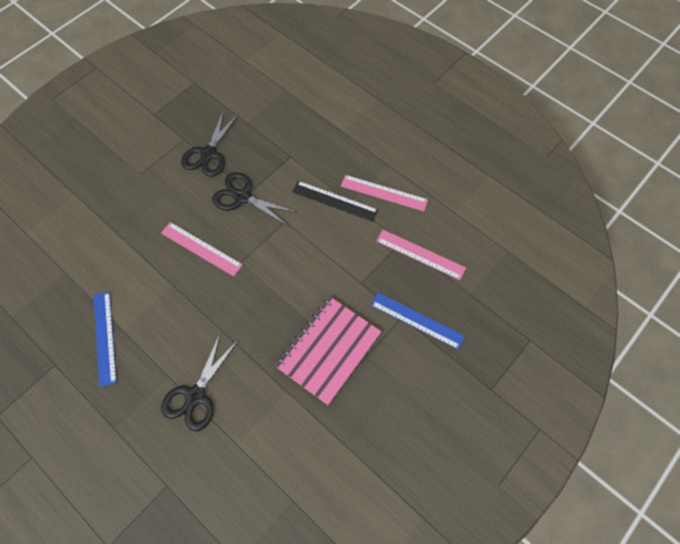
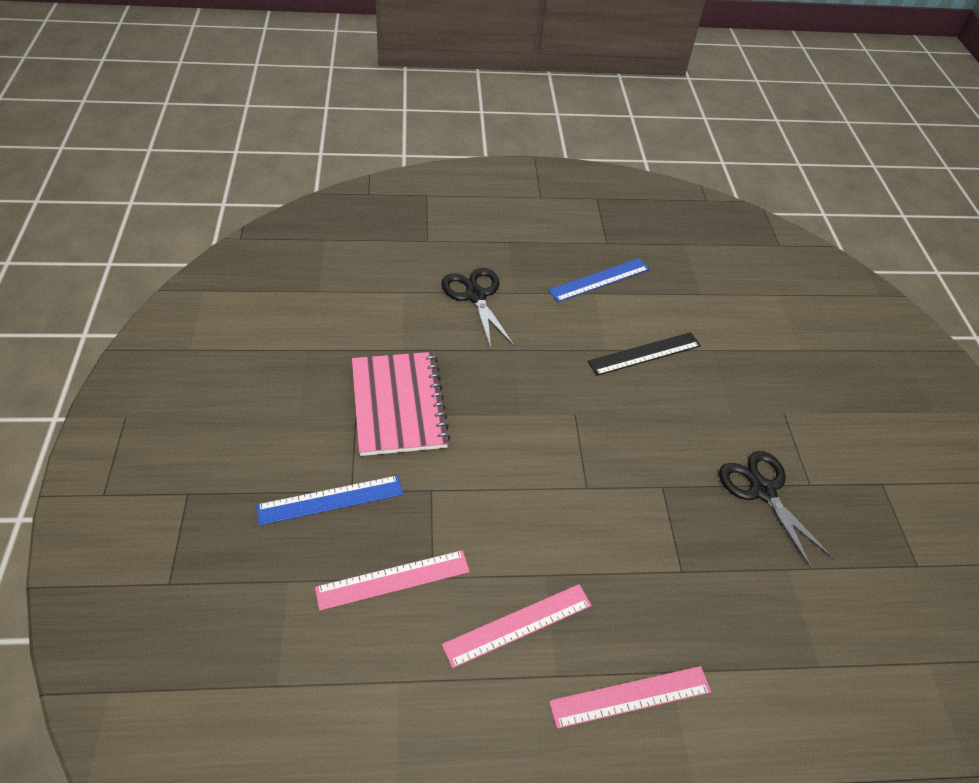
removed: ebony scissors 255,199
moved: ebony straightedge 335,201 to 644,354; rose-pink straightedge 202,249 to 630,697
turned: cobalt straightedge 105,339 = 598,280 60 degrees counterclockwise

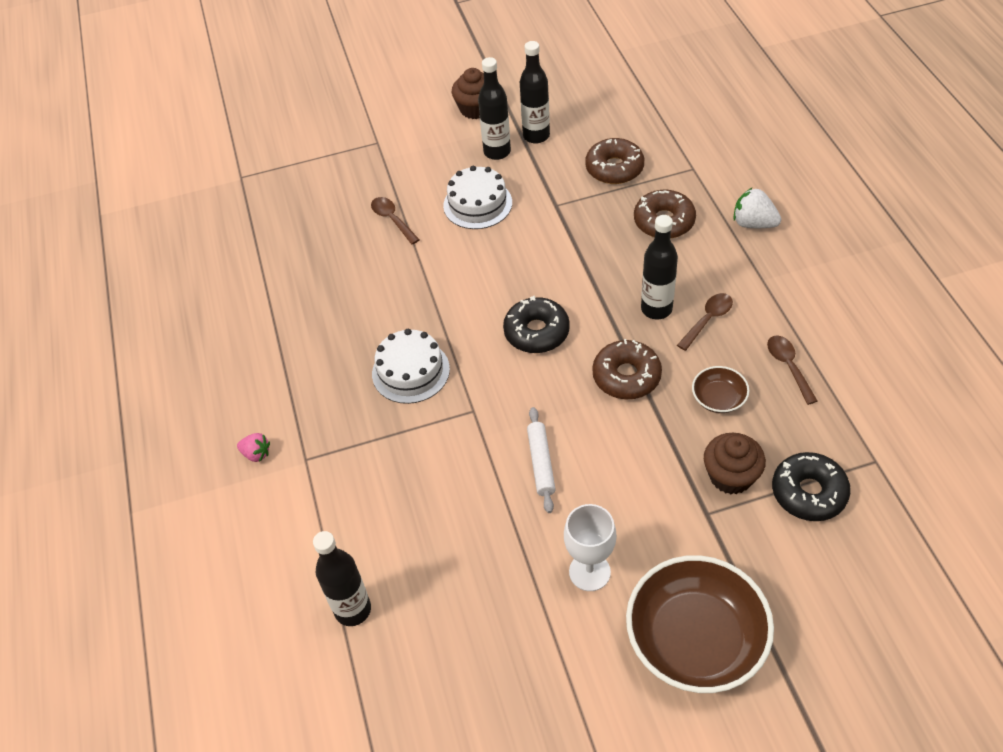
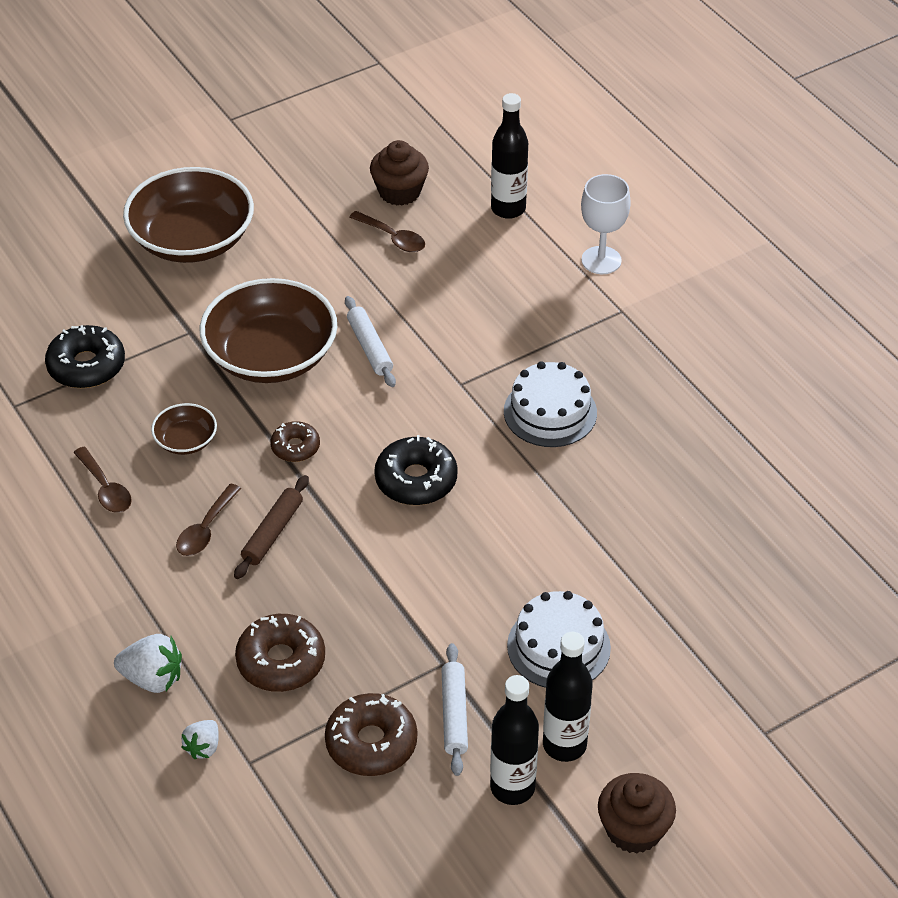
removed: rose-pink strawberry 253,447
added: brown bowl 268,330; white dough roller 455,709; white strawberry 200,739
moved: brown spoon 395,221 to 387,231; brown fairy cake 735,463 to 399,173; white wine glass 590,547 to 606,224
replaced: ebony drink bottle 659,267 to brown dough roller 271,527
resized: brown donut 627,369 = 295,441 x0.61

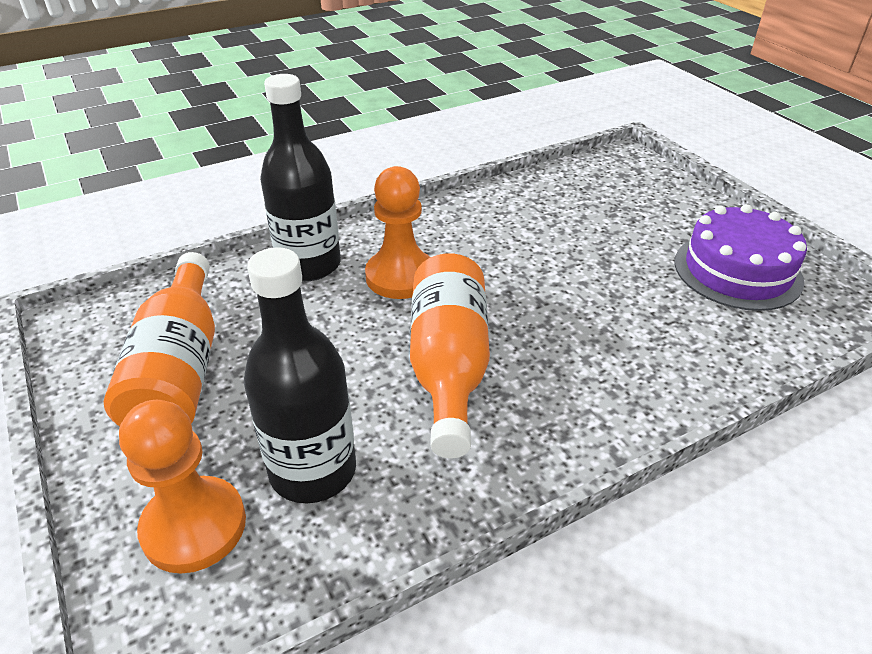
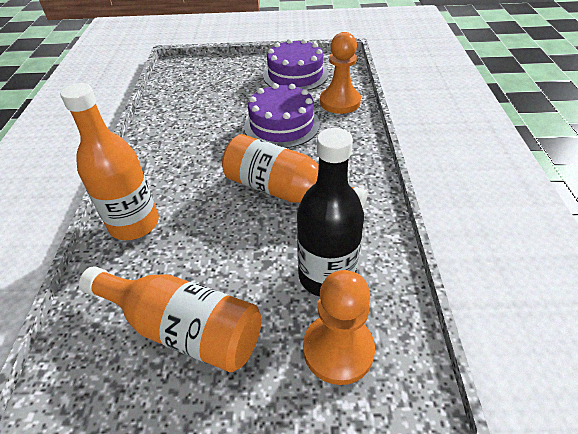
added: royal purple gateau 282,115
moved: orange-coloured chess pawn 397,232 to 340,73
recoloured: ebony drink bottle 300,177 to orange-coloured drink bottle 109,161

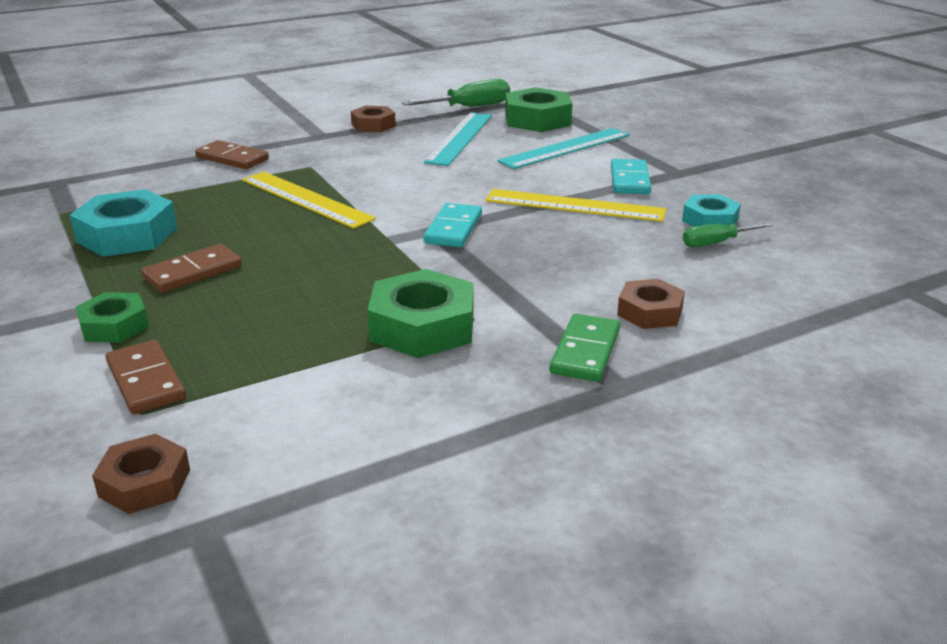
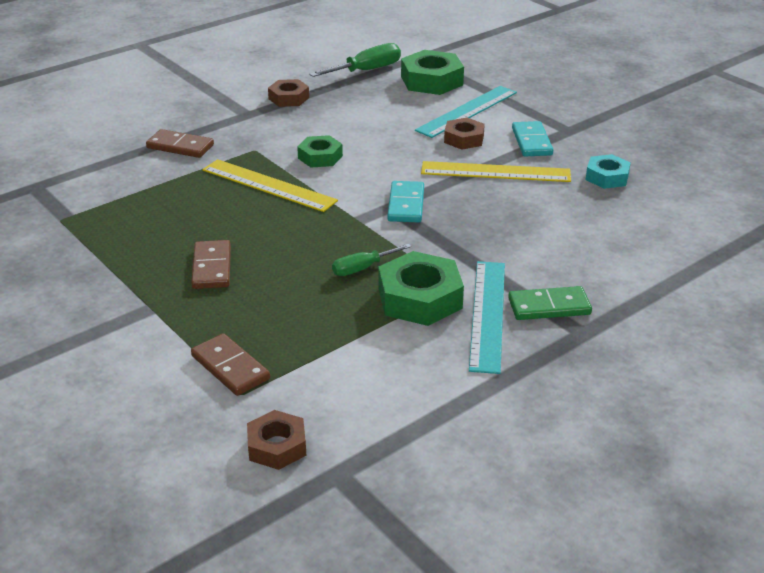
removed: turquoise hexagon nut 123,223
moved: turquoise straightedge 458,139 to 487,317; leaf-green hand screwdriver 728,235 to 371,260; brown hexagon nut 651,304 to 464,134; leaf-green hexagon nut 112,317 to 320,151
turned: brown domino tile 191,268 = 211,264 45 degrees counterclockwise; leaf-green domino tile 585,348 = 550,303 75 degrees clockwise

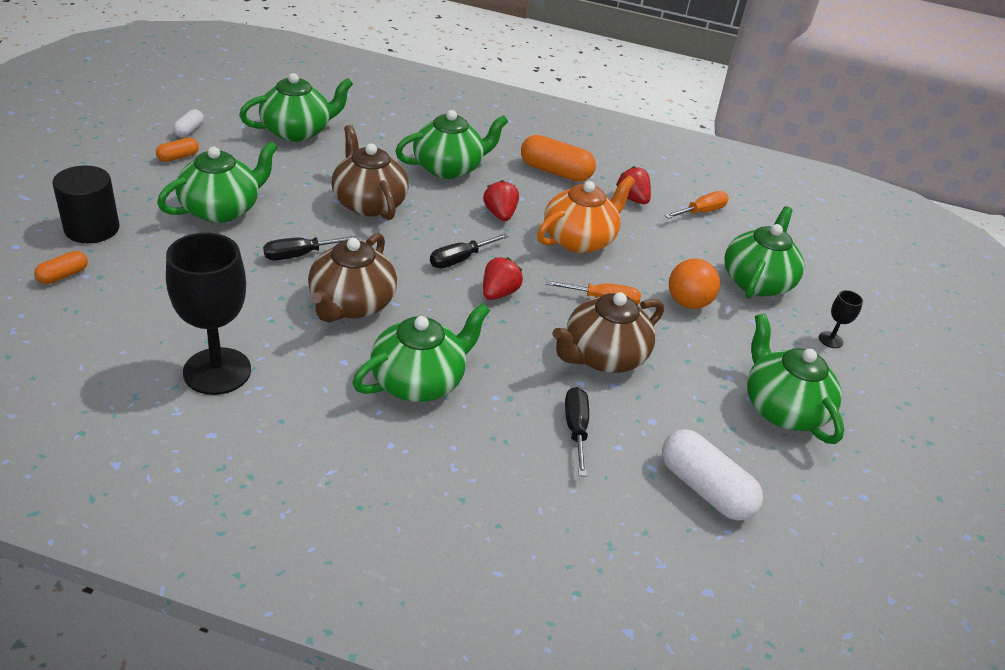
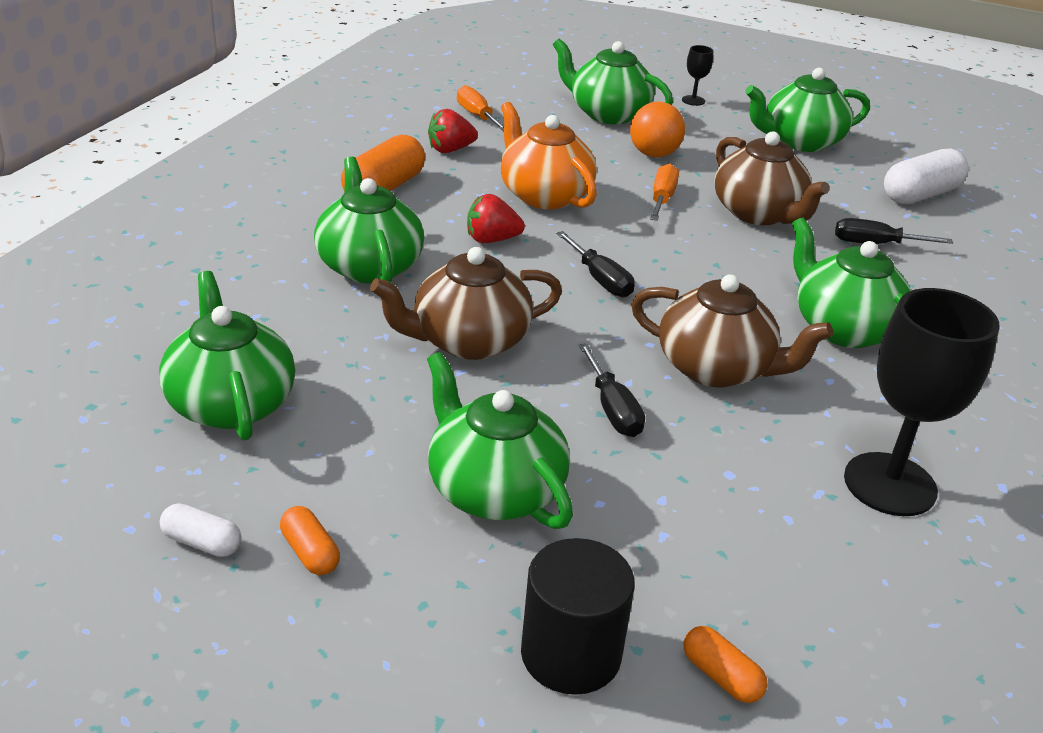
removed: red strawberry 503,278

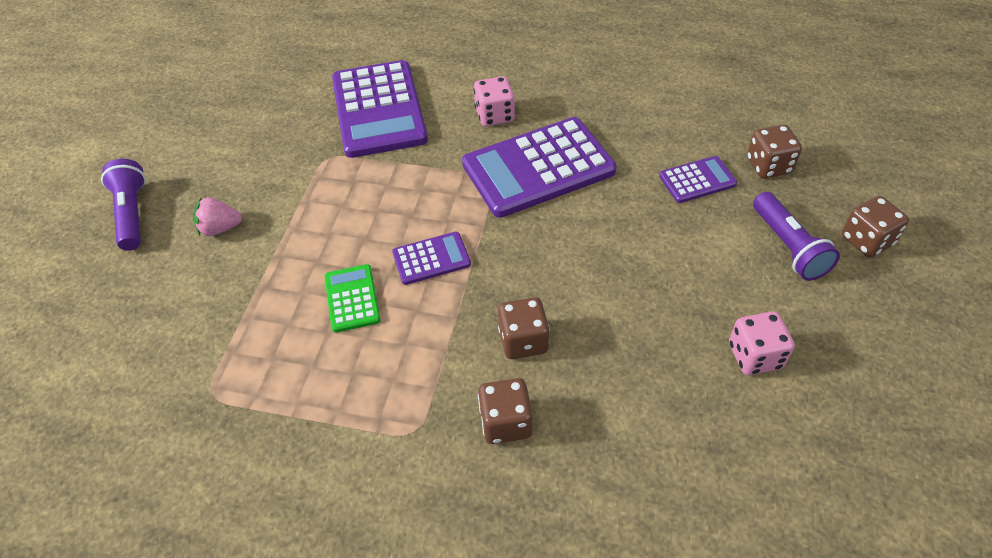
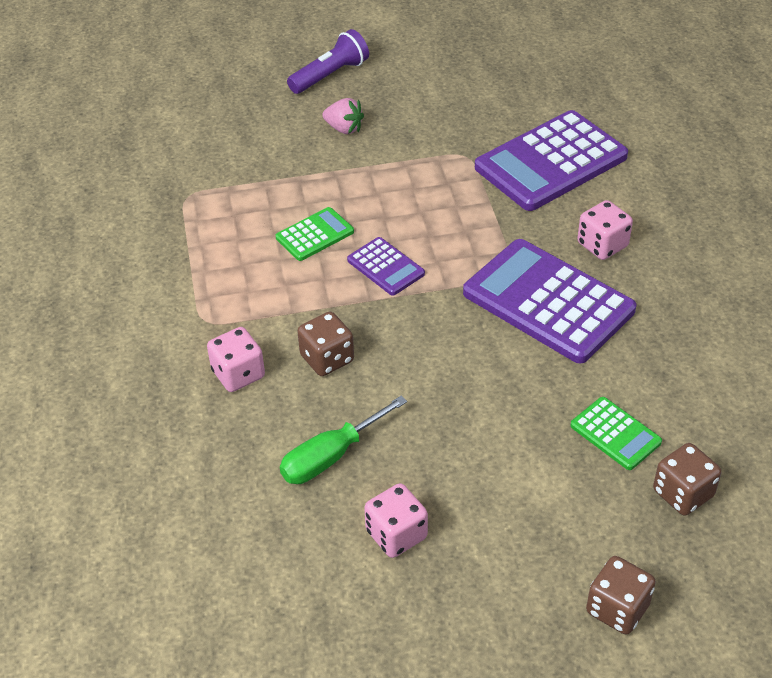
removed: royal purple torch 796,236
added: leaf-green hand screwdriver 343,440
recoloured: royal purple pocket calculator 698,179 to leaf-green pocket calculator 616,433; brown game die 505,411 to rose-pink game die 236,359
turned: rose-pink strawberry 217,216 = 343,116 150 degrees clockwise

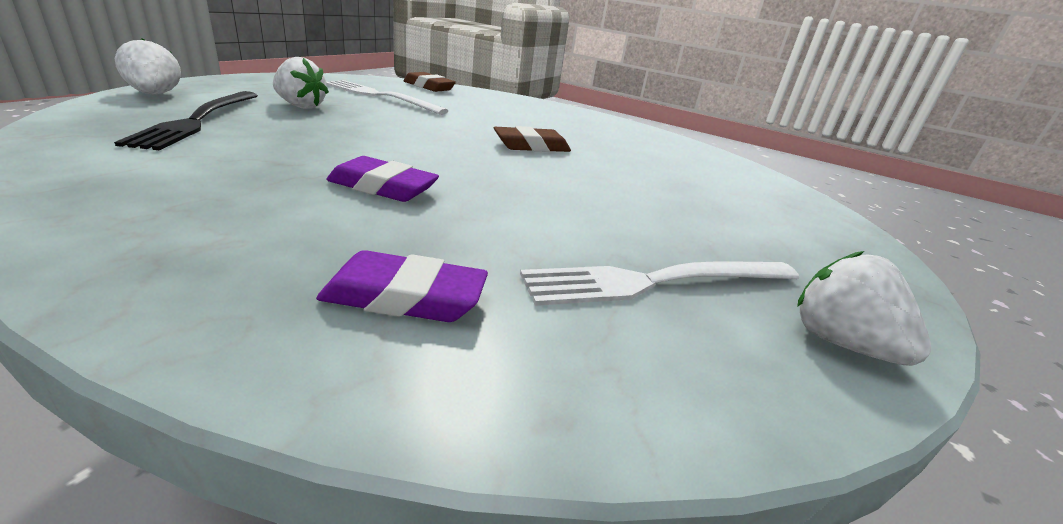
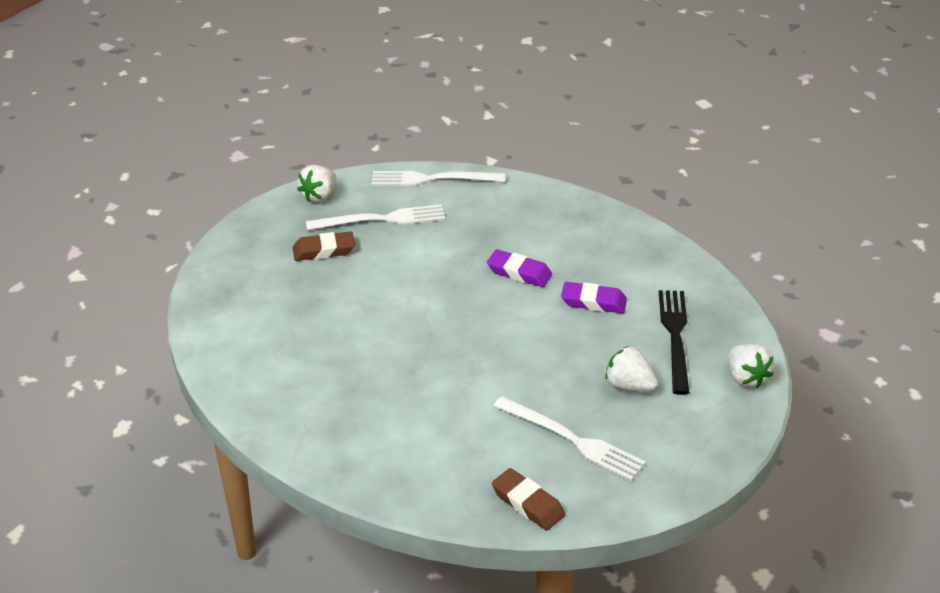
added: white fork 438,178
moved: brown pencil eraser 532,139 to 324,246; royal purple pencil eraser 402,286 to 594,297
turned: white strawberry 864,308 = 316,184 60 degrees clockwise

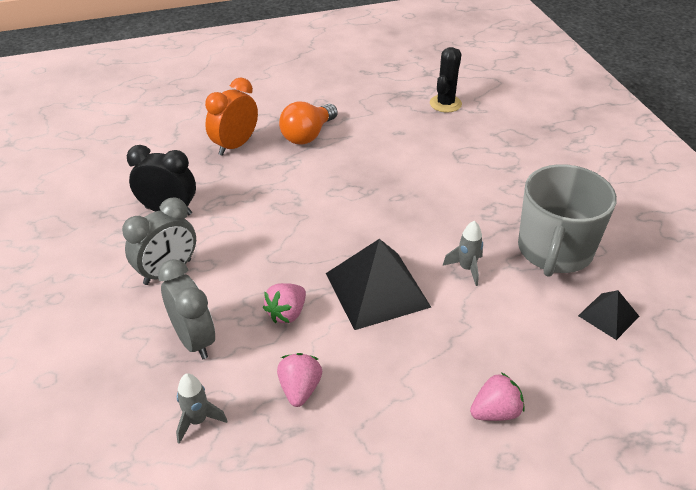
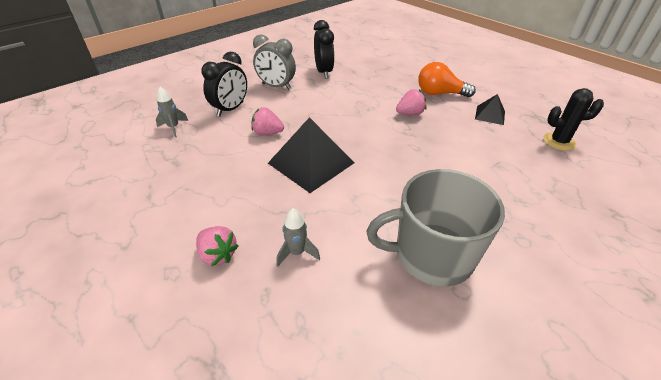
removed: orange-coloured alarm clock 231,117
moved: ash-grey toy rocket 463,253 to 298,237; ebony pyramid shape 609,315 to 490,109; rose-pink strawberry 299,380 to 411,102
recoloured: ash-grey alarm clock 186,309 to ebony alarm clock 224,84

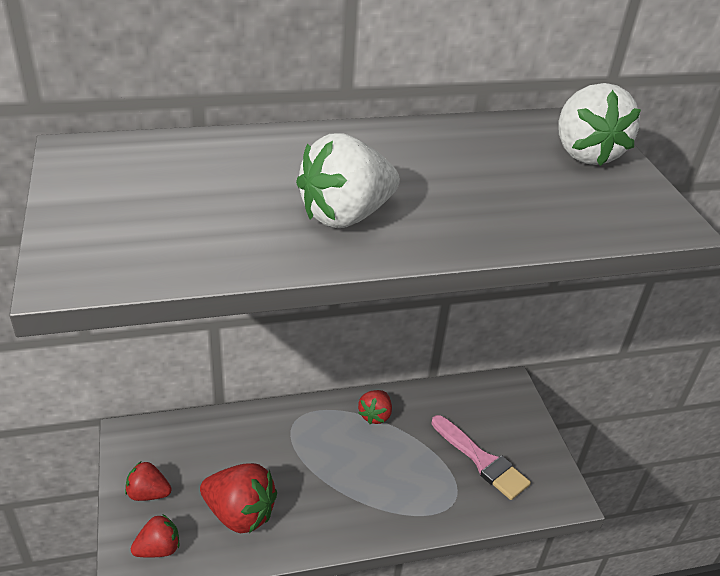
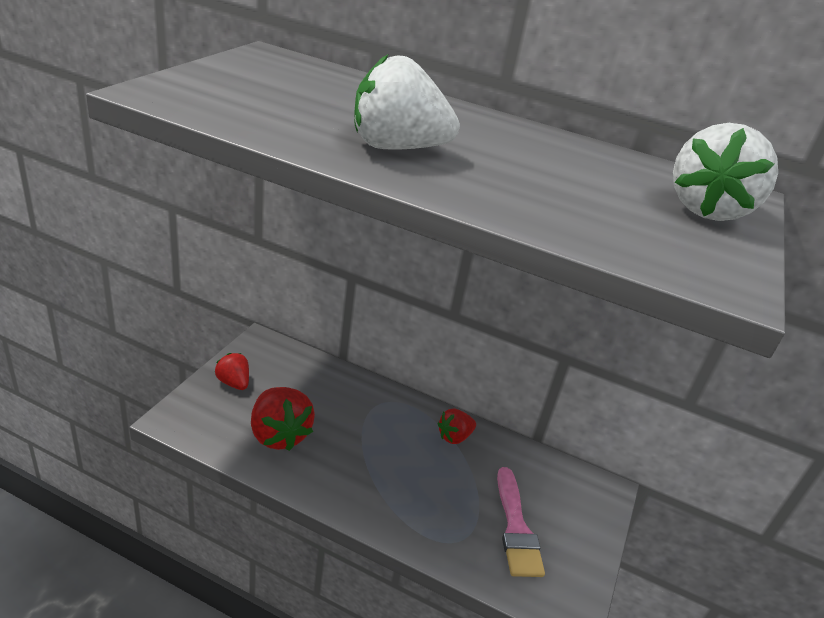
removed: red strawberry 155,536

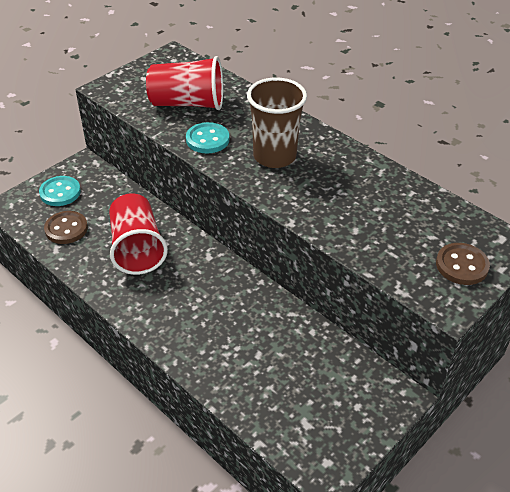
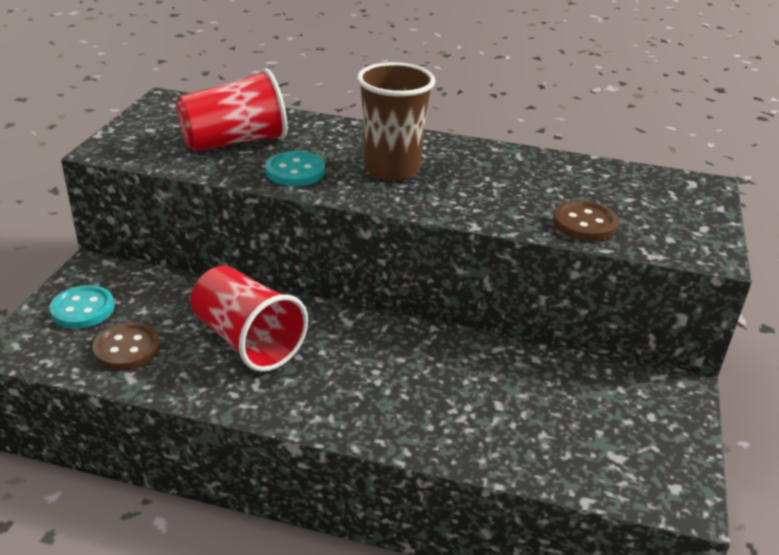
moved: brown shirt button 463,264 to 586,220

